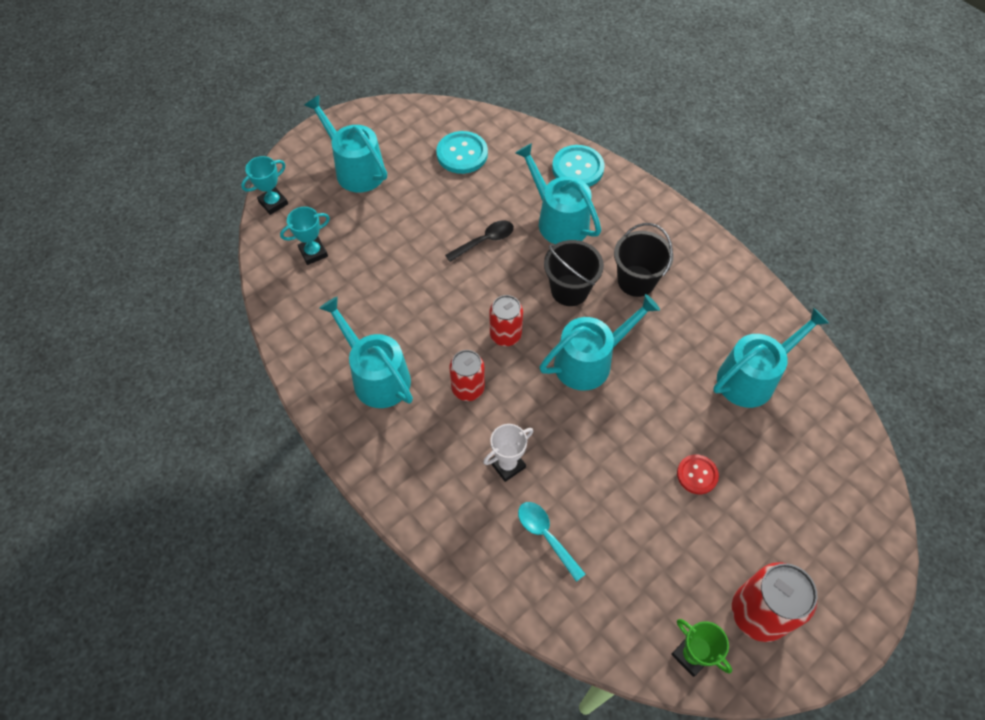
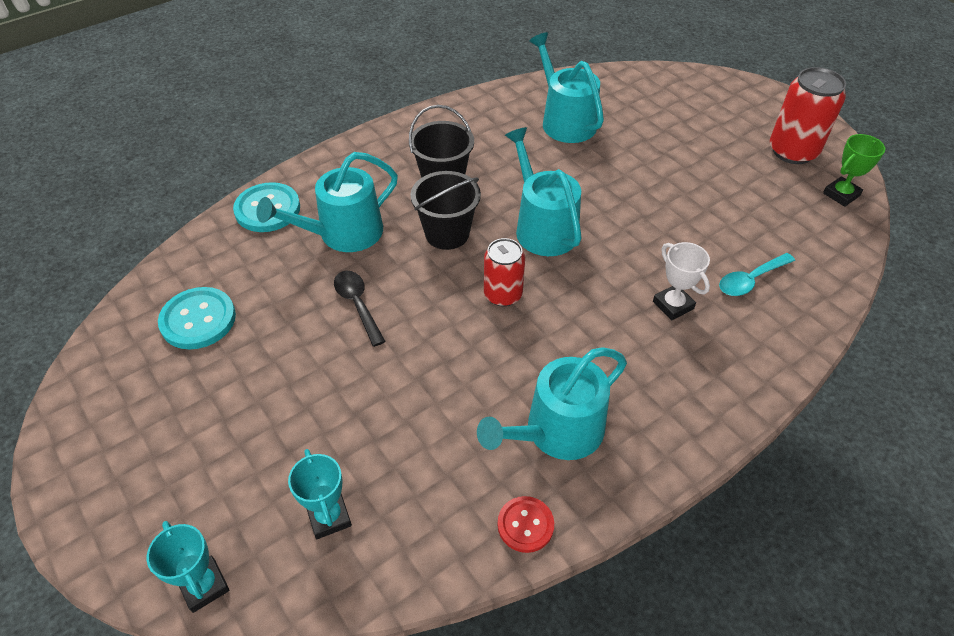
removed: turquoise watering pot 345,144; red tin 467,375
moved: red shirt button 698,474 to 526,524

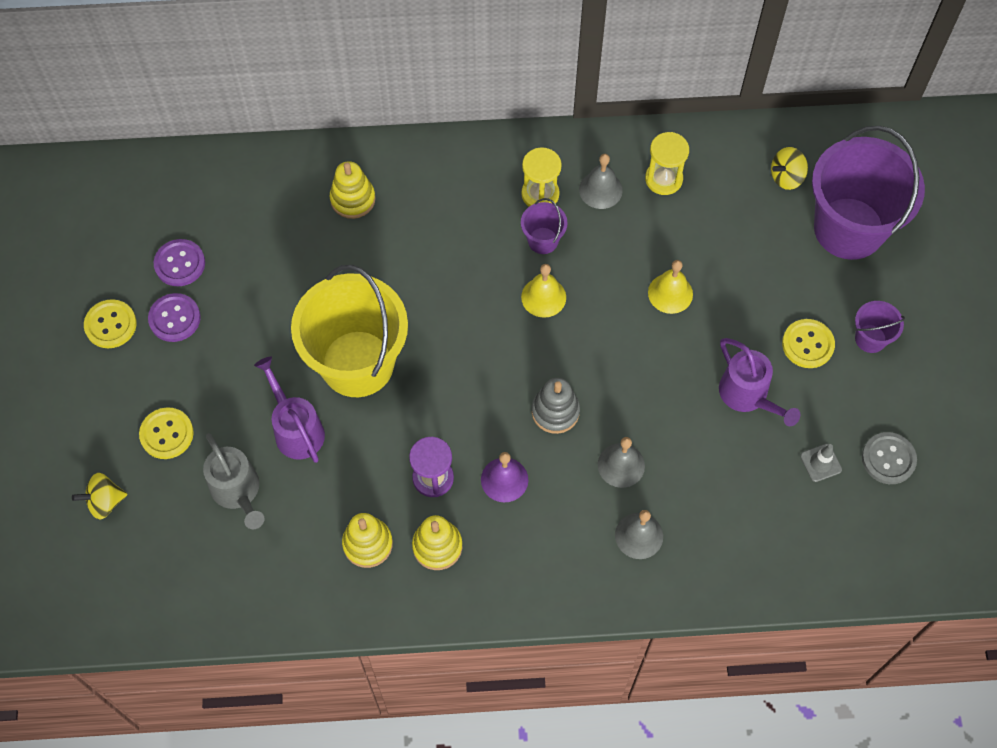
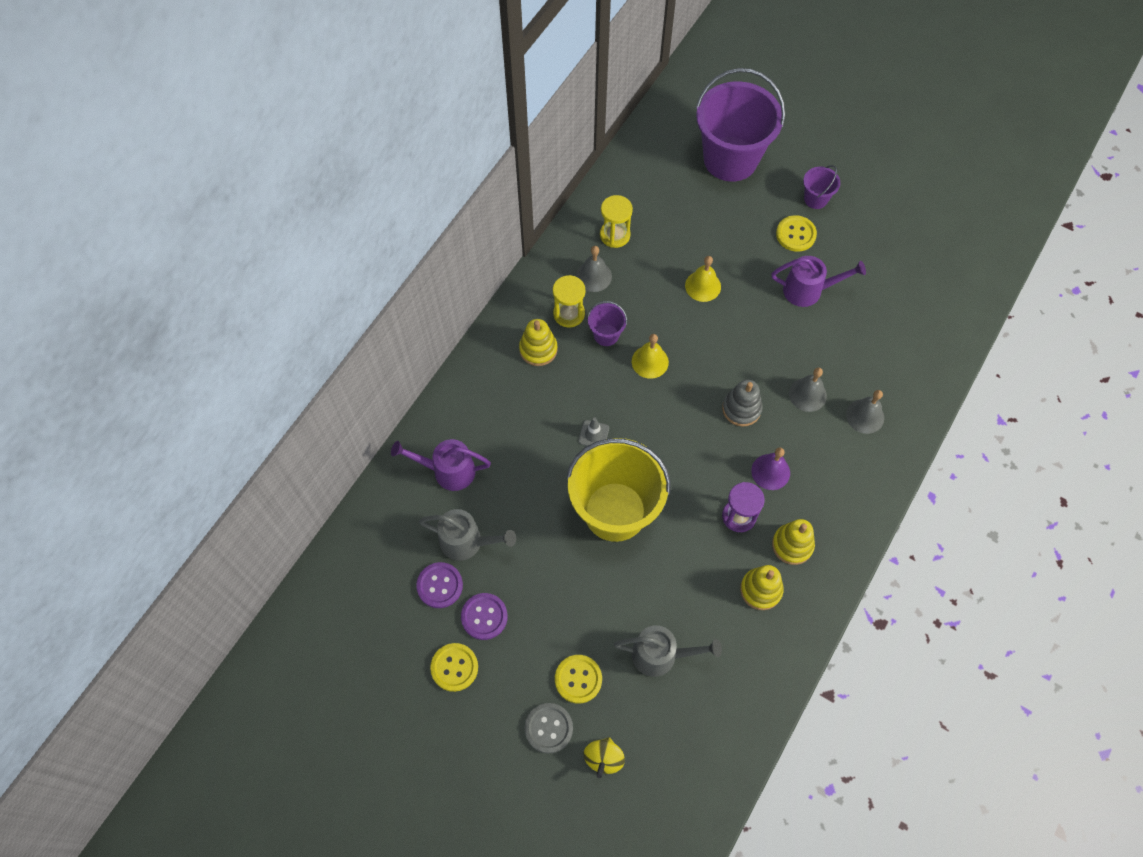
removed: golden whirligig 789,168
added: ash-grey watering pot 467,535
moved: golden stacking rings 353,190 to 538,342; royal purple watering pot 289,410 to 441,465; ash-grey shirt button 889,458 to 549,728; ash-grey traffic cone 821,463 to 593,432

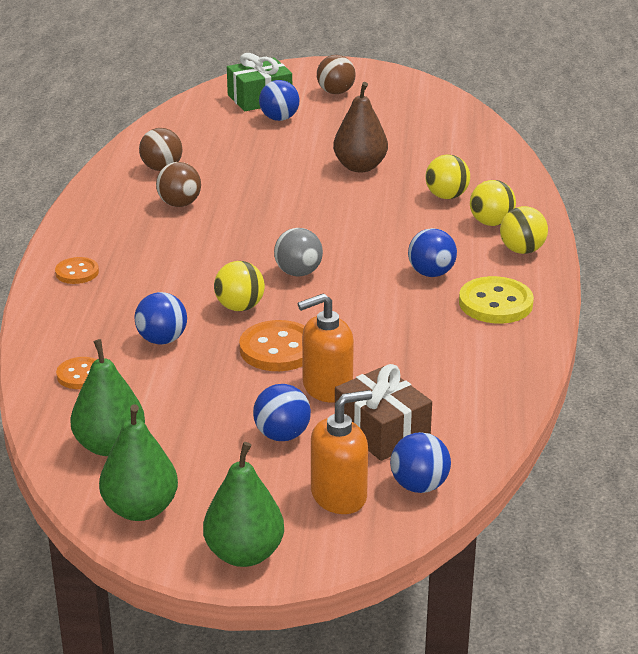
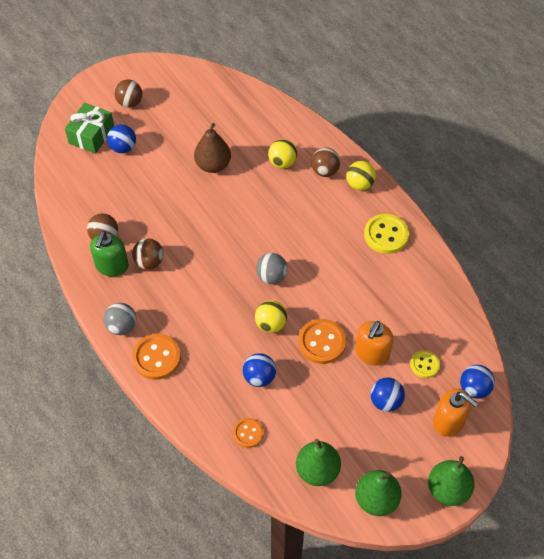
removed: cobalt sphere 432,252
added: leaf-green pump bottle 109,253; ash-grey sphere 120,319
replaced: brown gift 383,412 to golden shirt button 425,364
recoloured: golden sphere 493,203 to brown sphere 325,162
turned: orange-coloured pump bottle 341,452 = 455,412 105 degrees clockwise
resized: orange-coloured shirt button 77,270 = 156,357 x1.66

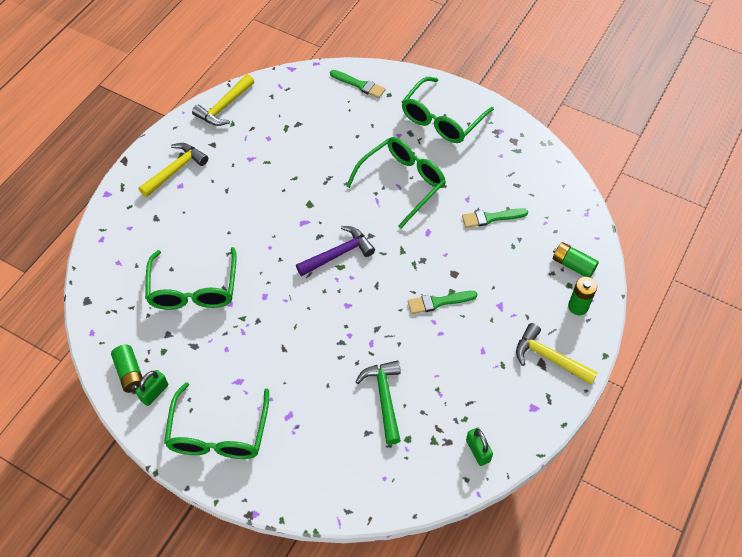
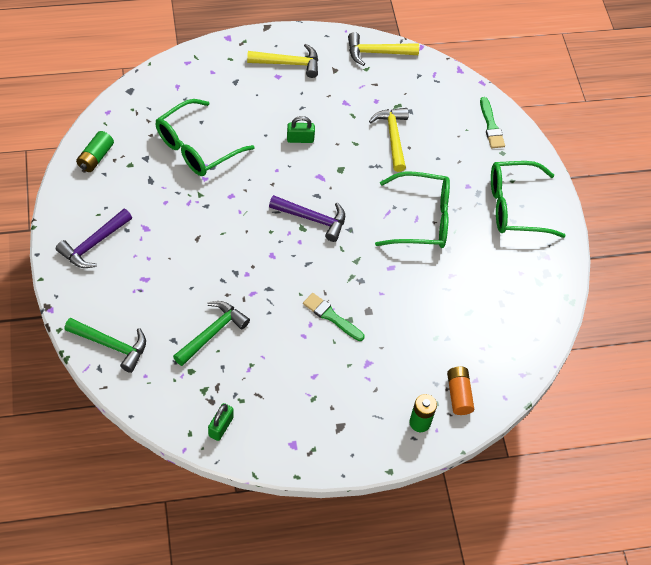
removed: leaf-green paintbrush 495,218
added: leaf-green hammer 105,345
moved: golden hammer 557,354 to 389,140; leaf-green padlock 151,388 to 301,129
replaced: leaf-green eyeglasses 216,420 to royal purple hammer 94,238
recoloured: leaf-green power cell 576,259 to orange-coloured power cell 460,390

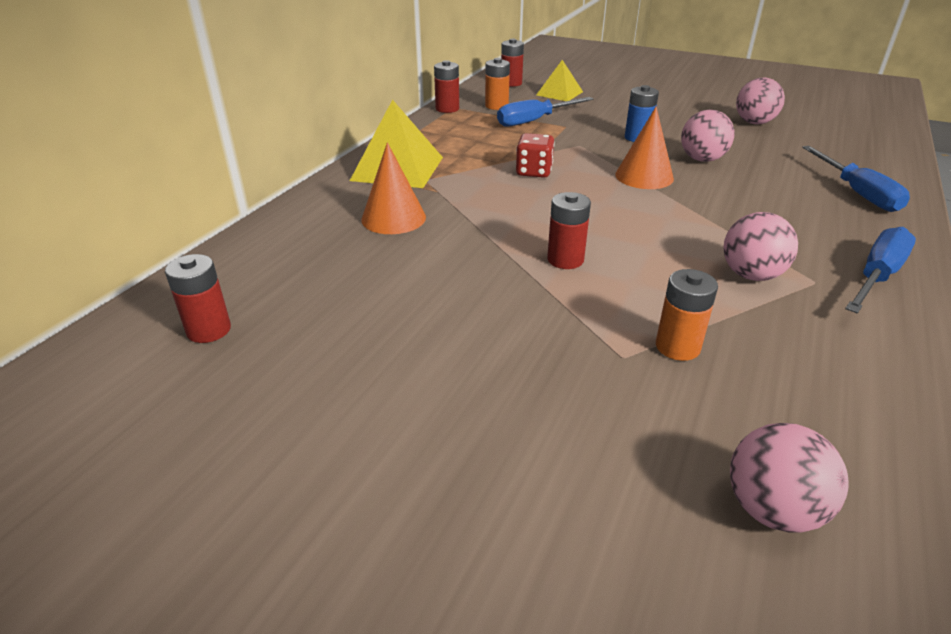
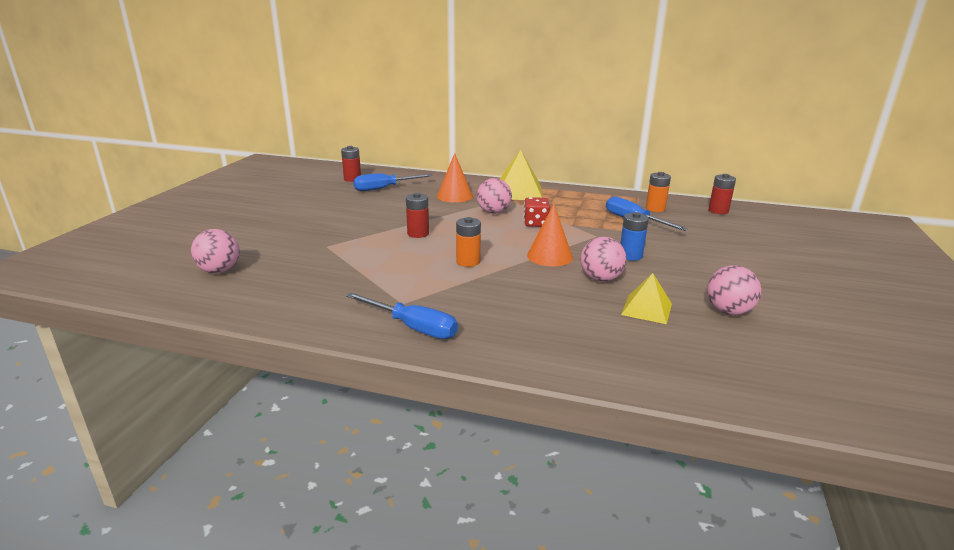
removed: red power cell 446,86
moved: golden pyramid shape 559,80 to 646,298; cobalt hand screwdriver 856,179 to 392,182; rose-pink sphere 760,246 to 494,196; orange-coloured power cell 687,315 to 468,242

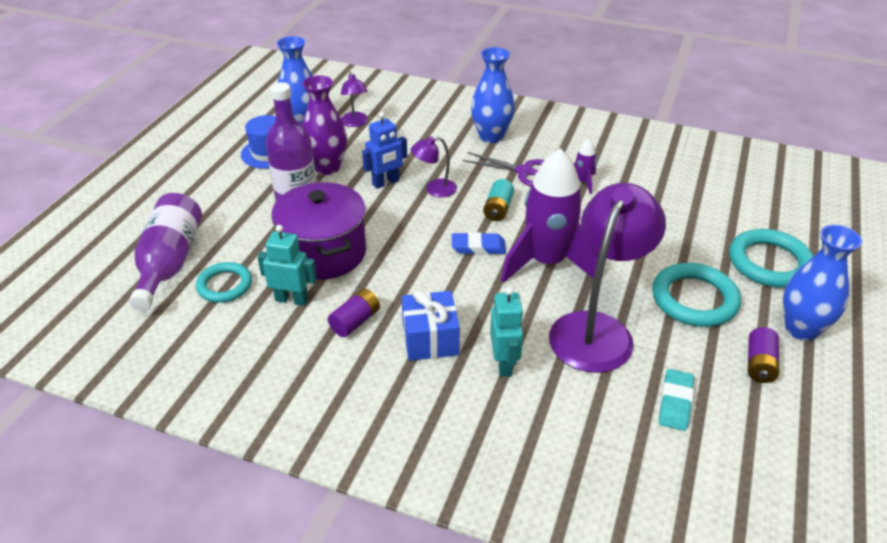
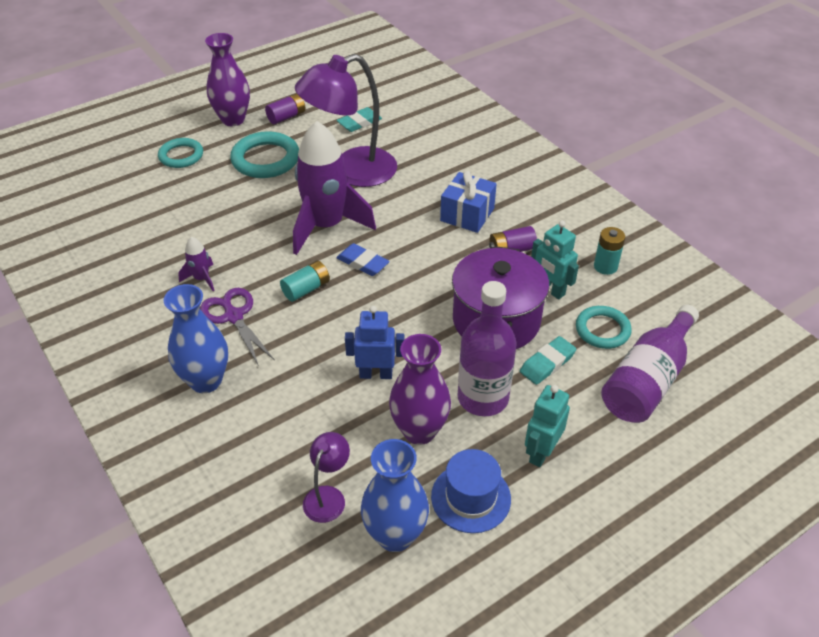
removed: royal purple reading lamp 434,167
added: turquoise power cell 609,251; turquoise pencil eraser 548,360
moved: turquoise toy robot 507,332 to 547,426
recoloured: cobalt flower vase 822,283 to royal purple flower vase 227,79
resized: turquoise ring 771,258 = 180,153 x0.65

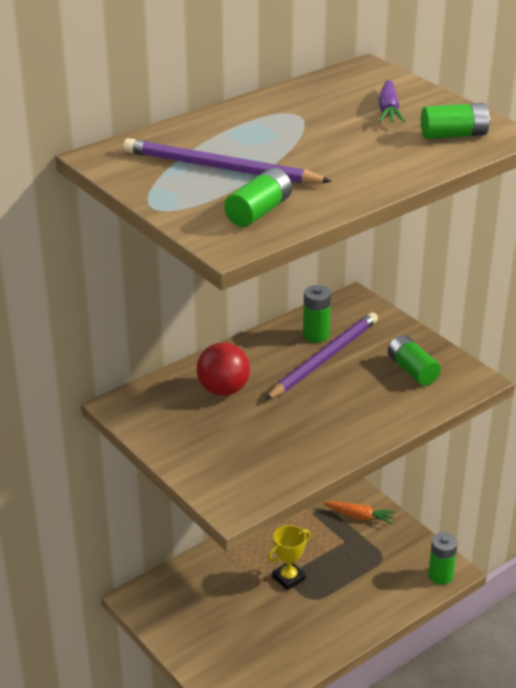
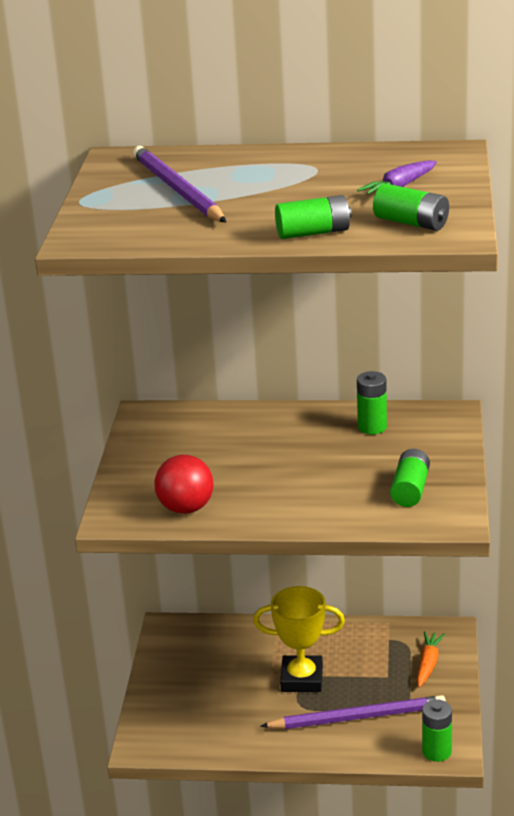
moved: leaf-green power cell 258,197 to 313,217; royal purple lead pencil 321,356 to 353,712; red sphere 223,369 to 184,484
turned: orange-coloured root vegetable 359,513 = 431,659 135 degrees counterclockwise
resized: golden trophy 289,557 = 299,639 x1.52

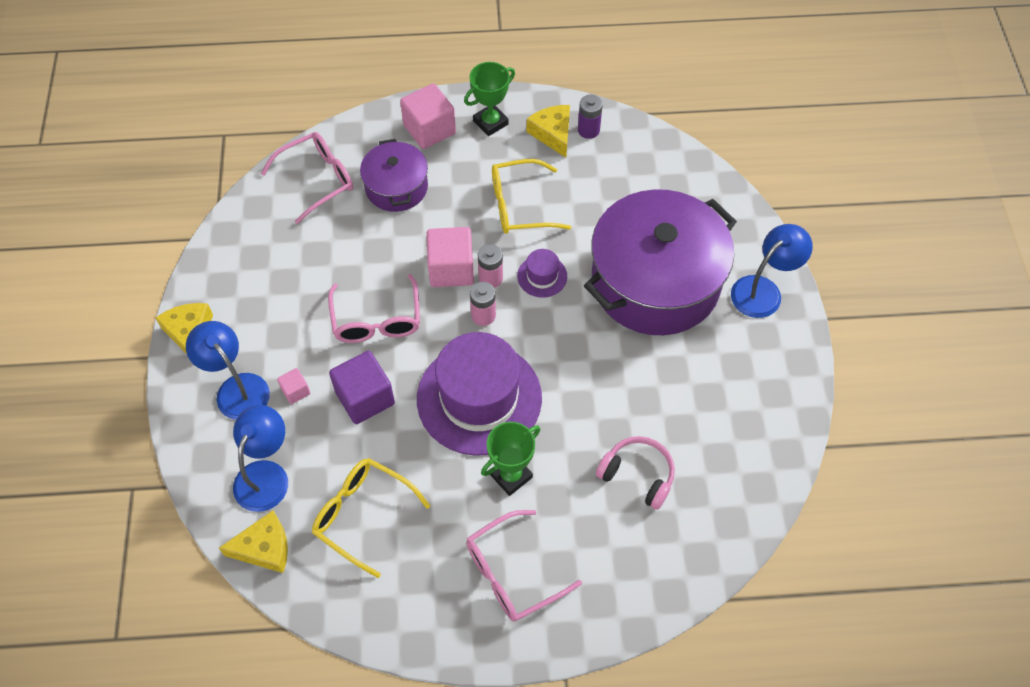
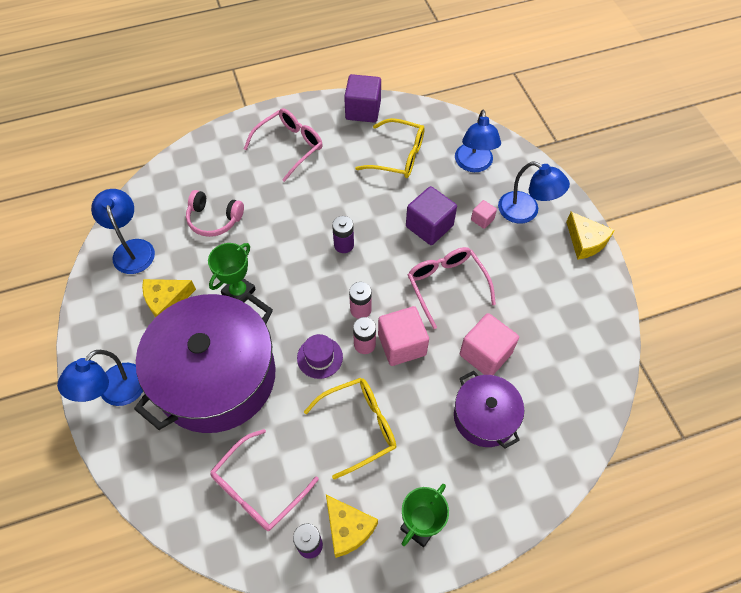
added: royal purple cube 362,98; cobalt reading lamp 123,231
moved: rose-pink cube 428,116 to 489,344; rose-pink eyeglasses 307,178 to 264,480; leaf-green trophy 510,459 to 232,271; golden cheese wedge 253,541 to 169,298
replaced: royal purple hat 479,394 to royal purple power cell 343,234

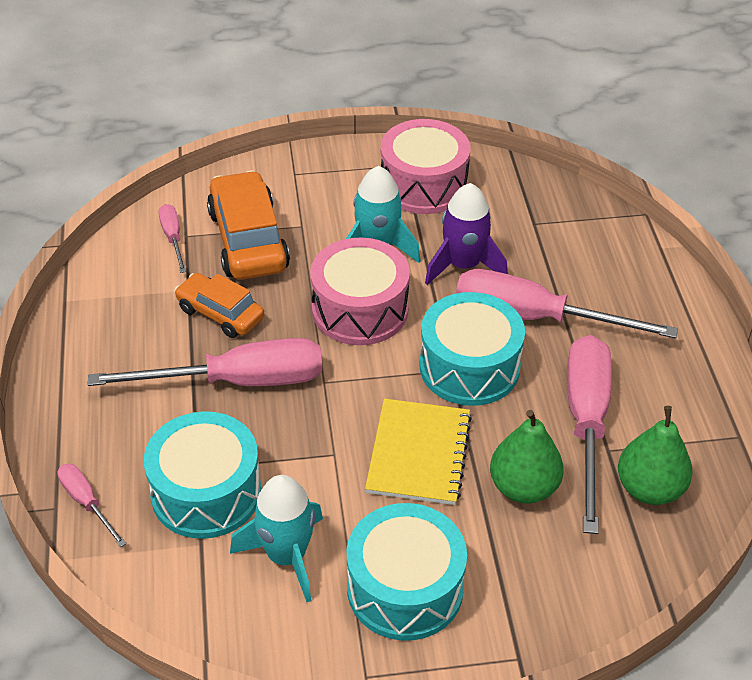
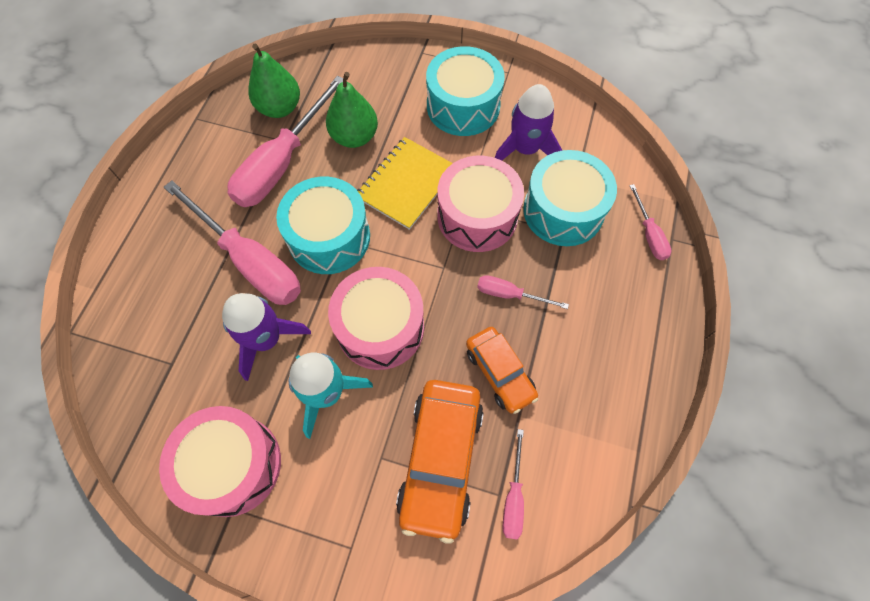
added: rose-pink drum 480,204
recoloured: turquoise toy rocket 276,538 to royal purple toy rocket 528,122
resized: rose-pink hand screwdriver 205,362 = 523,292 x0.47

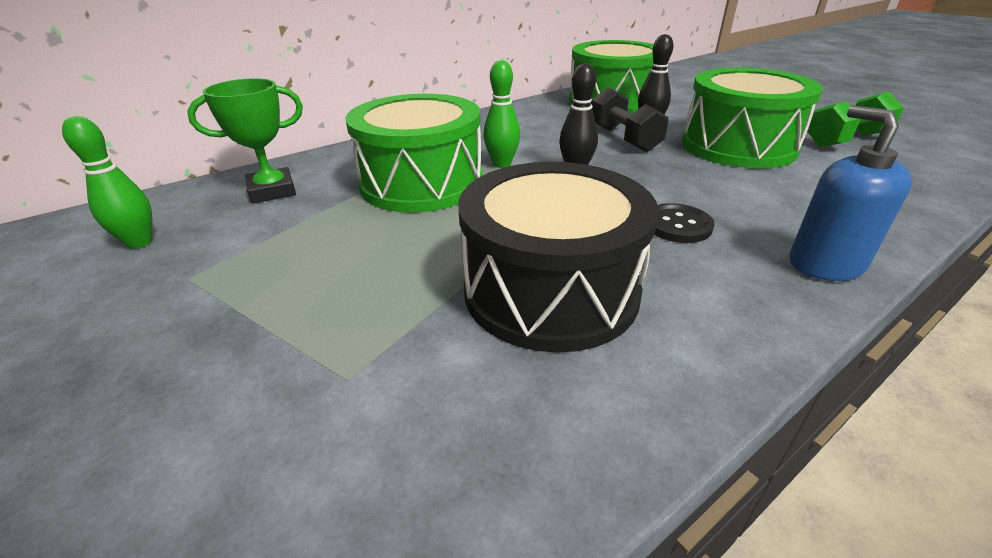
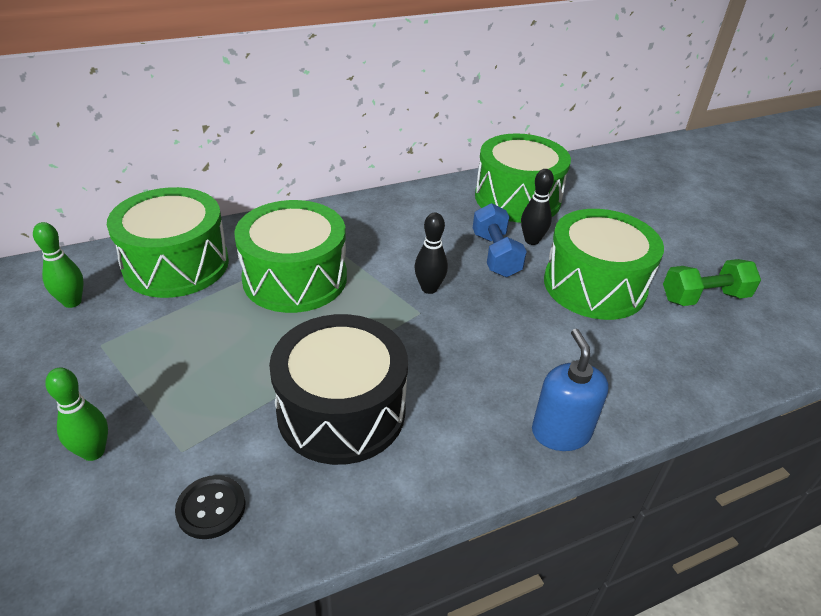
moved: leaf-green bowling pin 501,114 to 76,414; ebony shirt button 684,223 to 210,507
replaced: leaf-green trophy 245,141 to leaf-green drum 168,242
recoloured: ebony dumbbell 629,119 to cobalt dumbbell 500,240

